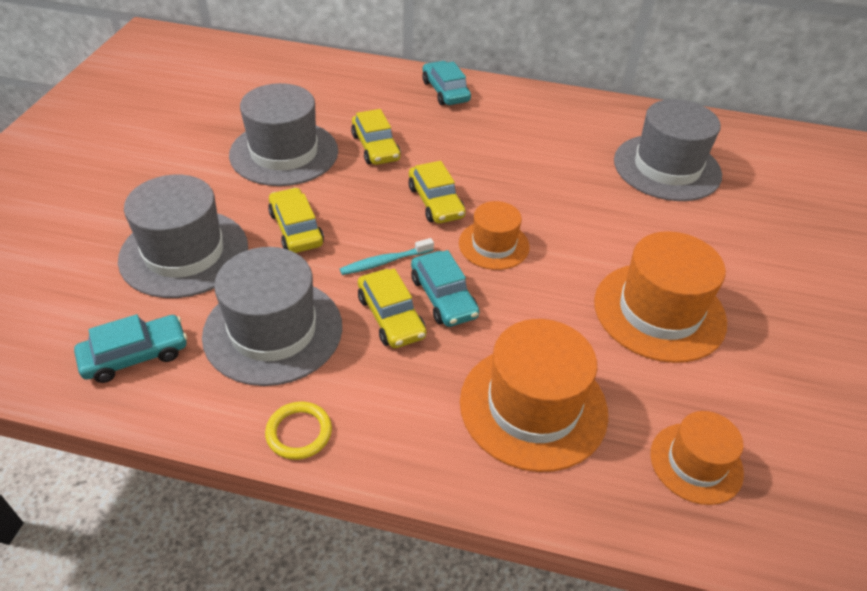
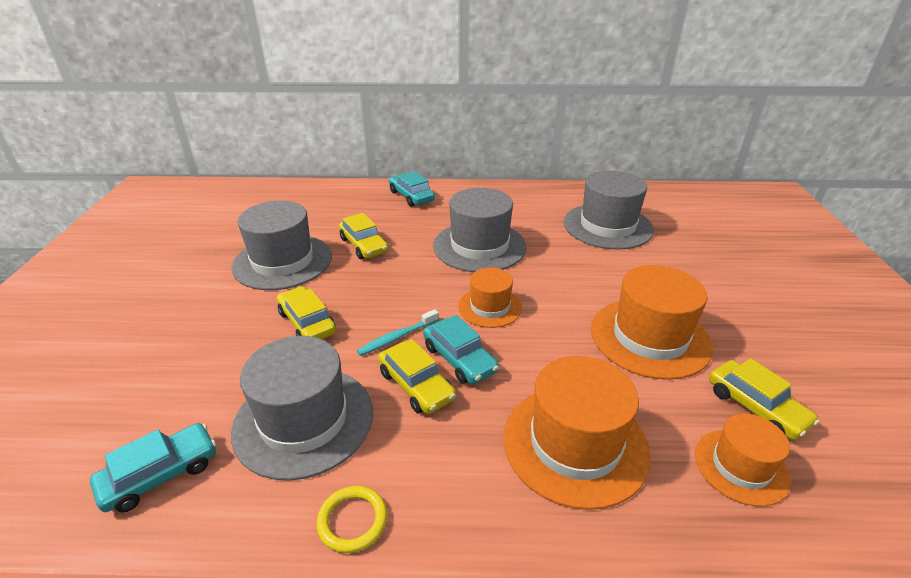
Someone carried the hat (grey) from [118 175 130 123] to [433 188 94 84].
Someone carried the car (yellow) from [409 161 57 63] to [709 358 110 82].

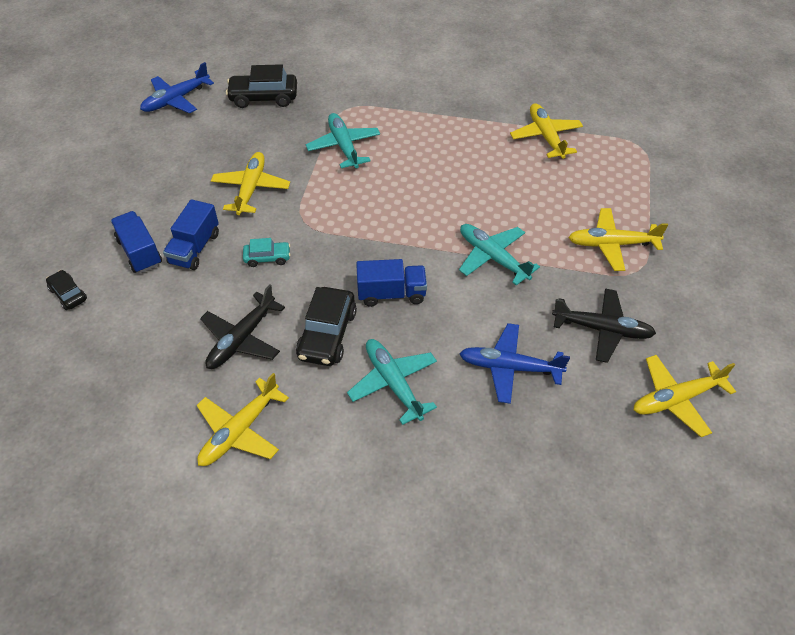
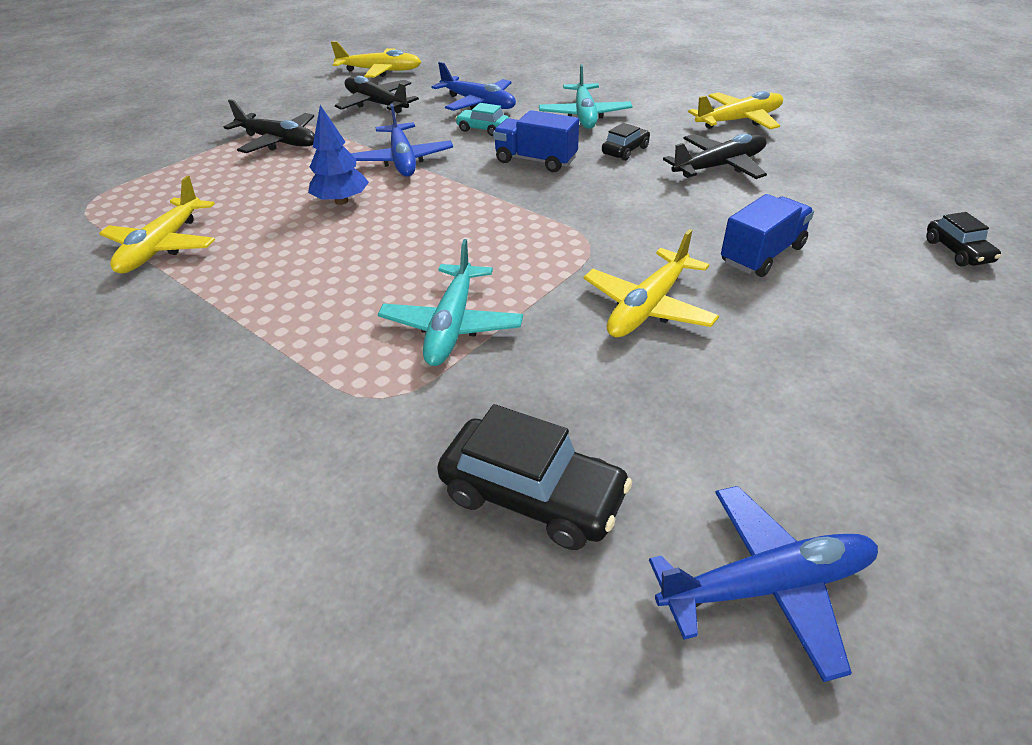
Someone took away the truck (blue) at [111 211 51 62].
Someone carried the car (turquoise) from [243 238 48 29] to [455 103 54 33].
Someone scaled the car (black) at [296 287 61 79] by 0.57.
Someone repainted the plane (turquoise) at [459 224 81 62], which became the plane (blue) at [351 103 102 74].
Someone repainted the plane (yellow) at [568 208 100 63], which became the plane (black) at [224 99 91 54].
Someone put down the tree (blue) at [308 105 61 100].

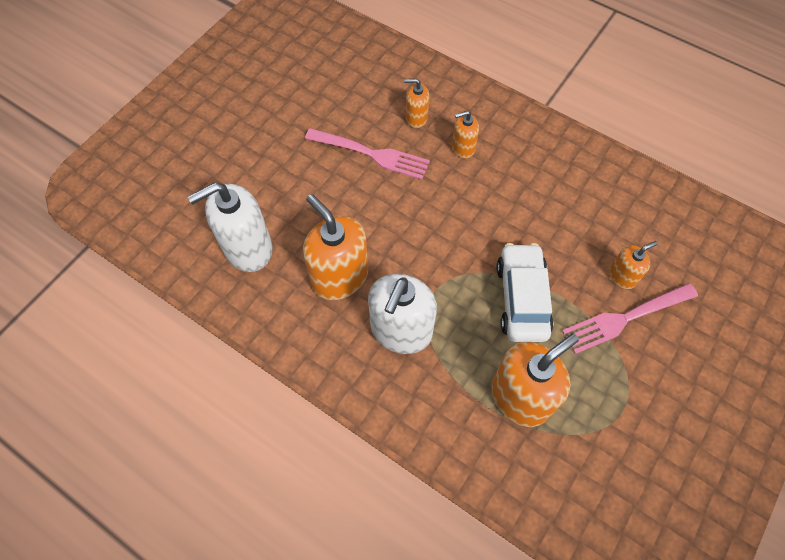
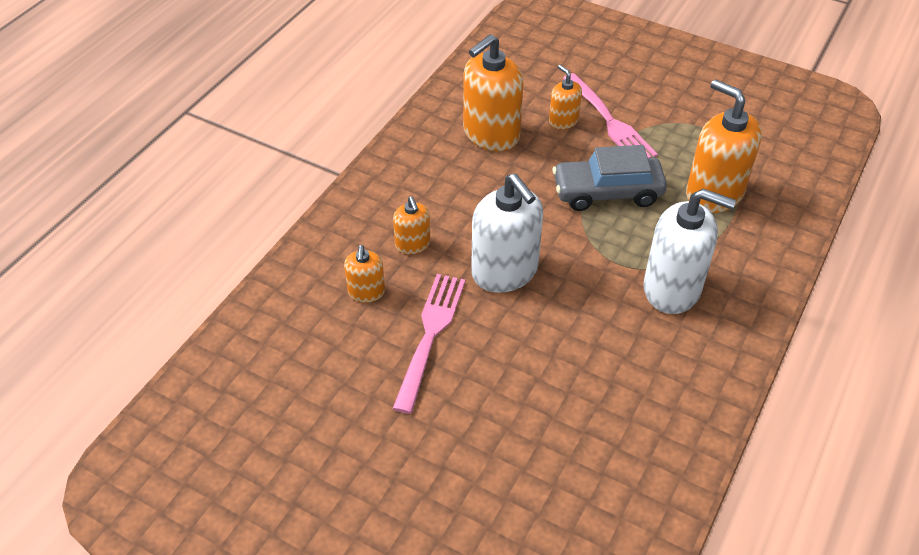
Someone carried the soap dispenser (white) from [188 183 85 89] to [471 173 72 120].
Someone carried the soap dispenser (orange) from [303 194 65 106] to [463 34 61 117].
Someone repainted the car (white) at [496 243 57 99], which became the car (grey) at [552 145 115 66].

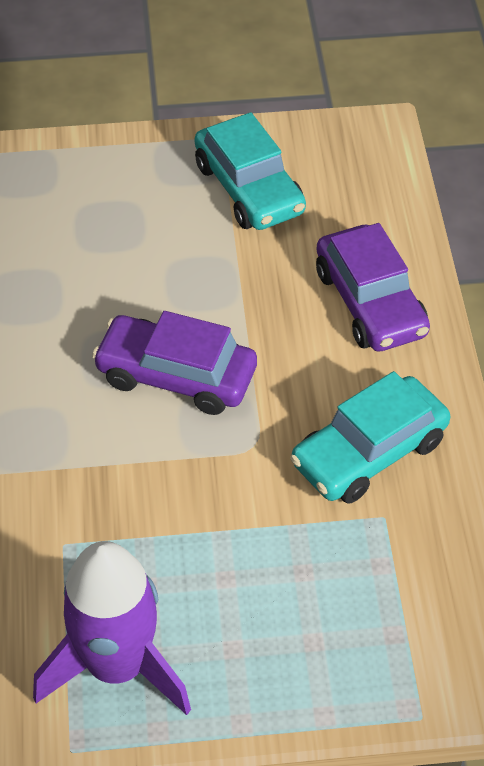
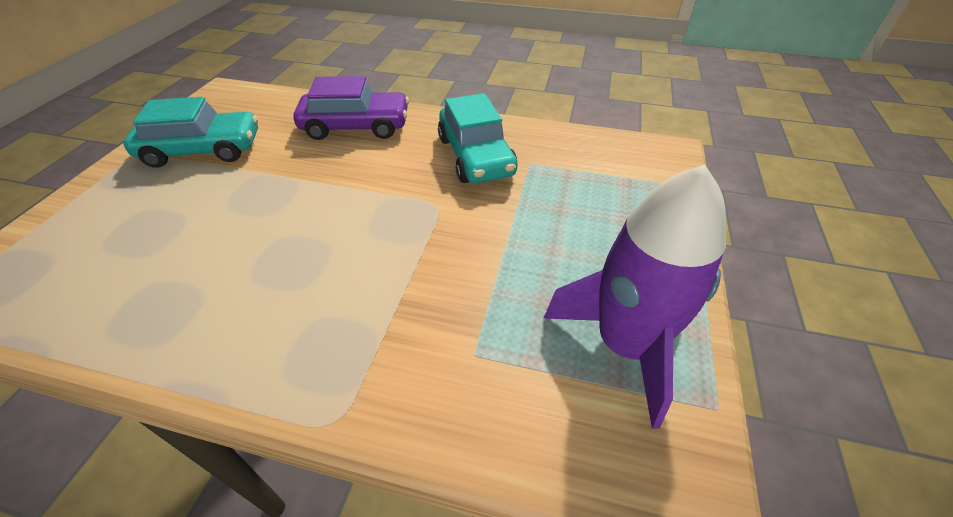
Someone took away the car (purple) at [92 311 165 104].

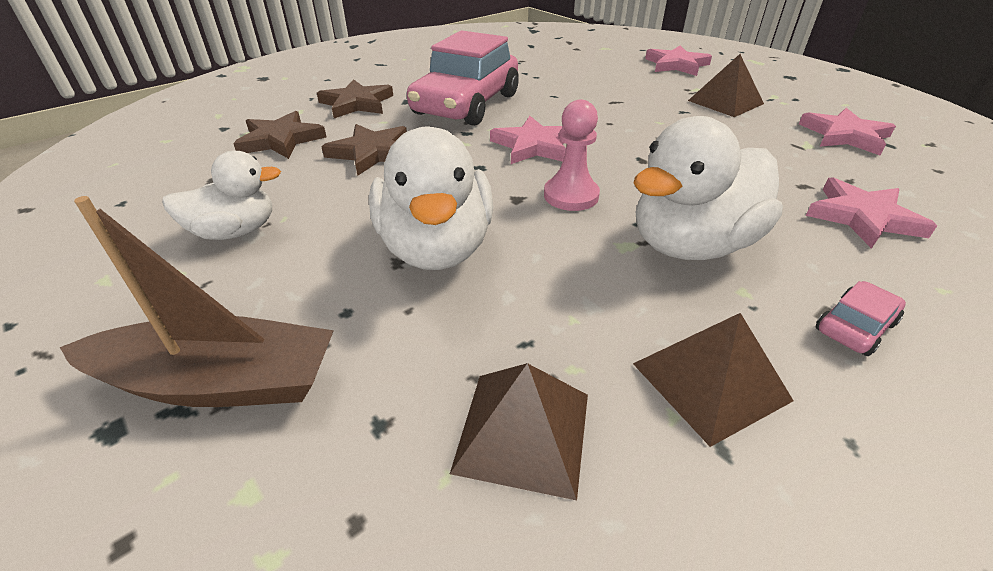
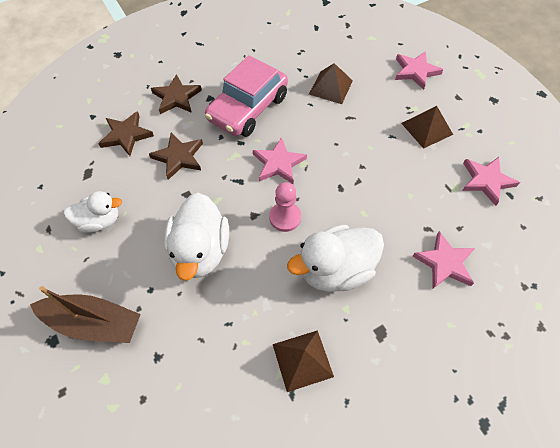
Someone carried the pyramid (brown) from [450 363 138 138] to [309 63 44 41].
Someone took away the car (pink) at [815 281 91 75].

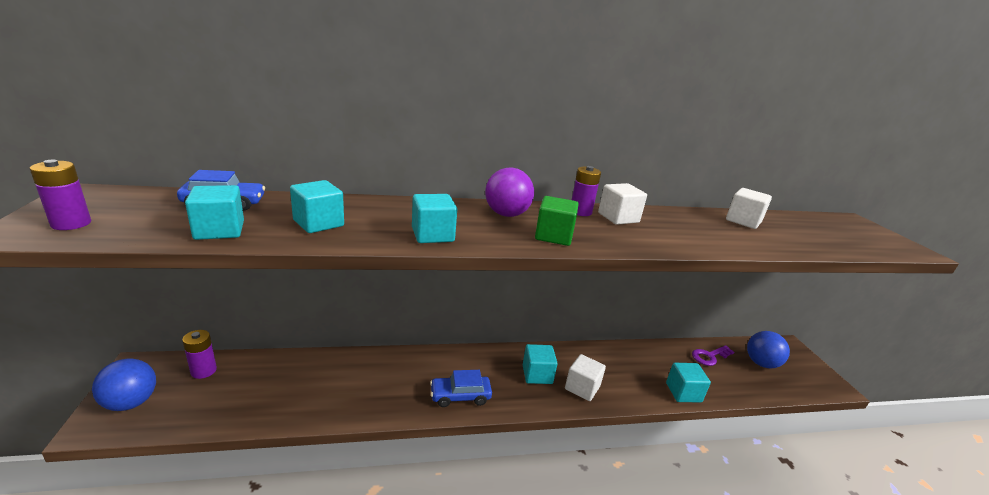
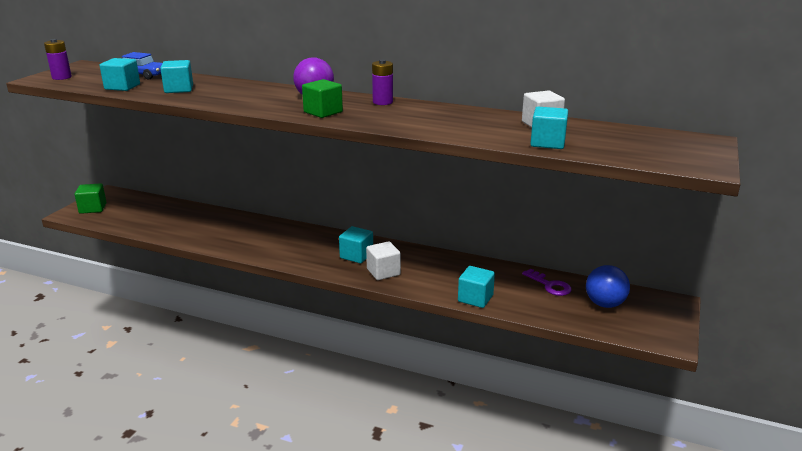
Someone swapped the ball (blue) at [92 359 64 52] for the cube (green) at [75 183 31 31].
Someone took away the battery (purple) at [182 330 35 49].
Someone carried the cube (turquoise) from [412 194 45 49] to [530 107 38 42].
Someone took away the car (blue) at [430 370 62 37].
Someone took away the cube (white) at [598 183 49 42].
Someone rotated the key (purple) at [692 345 42 21] by 135 degrees counterclockwise.

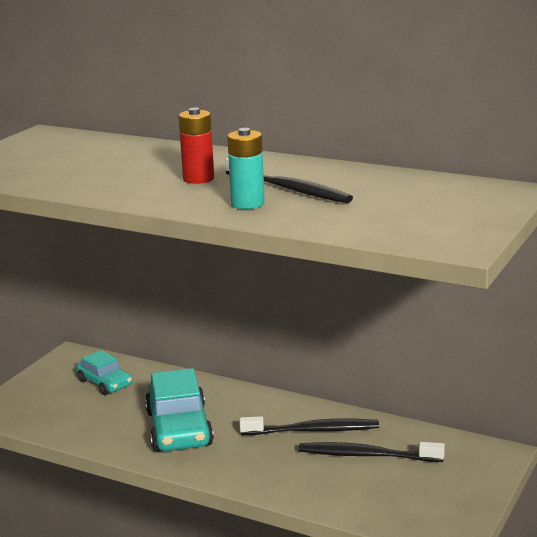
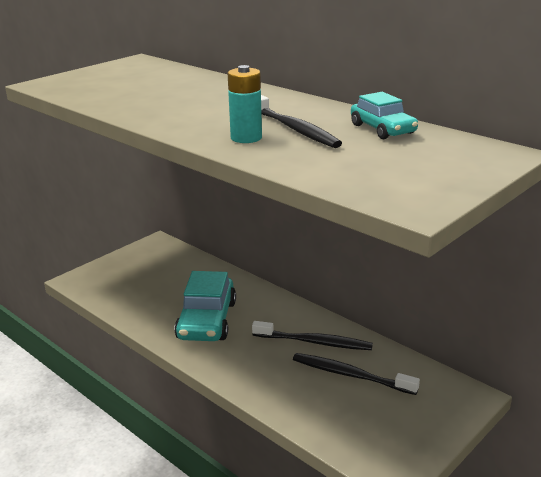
Someone carried the car (turquoise) from [76 350 57 45] to [351 92 67 47].
Someone took away the battery (red) at [179 107 35 77].

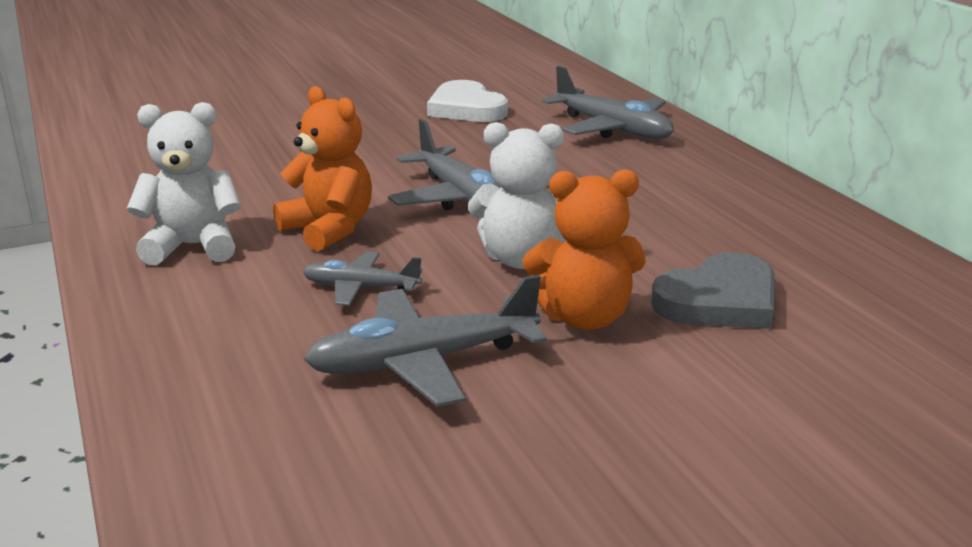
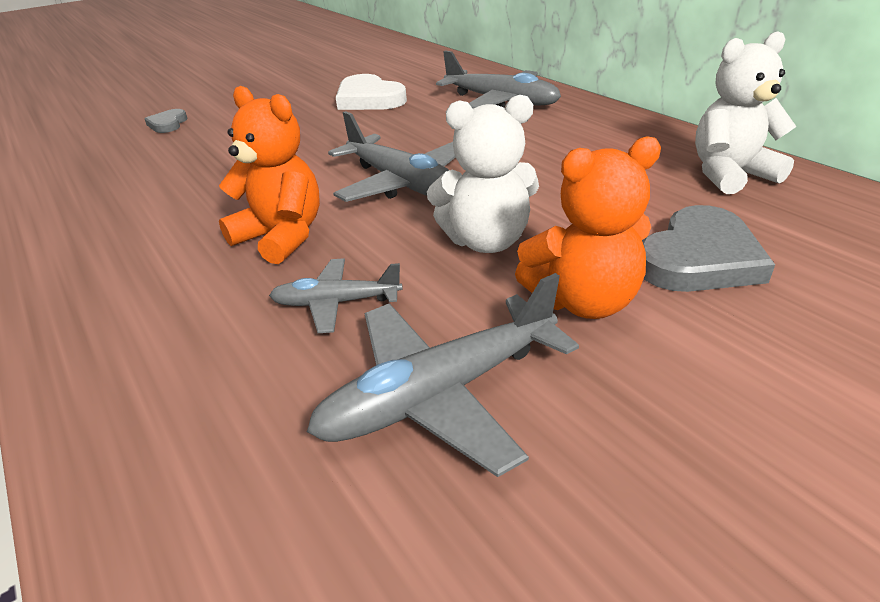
Someone carried the teddy bear (white) from [127 102 114 163] to [695 31 101 163].
Someone put down the heart (grey) at [145 109 42 24].

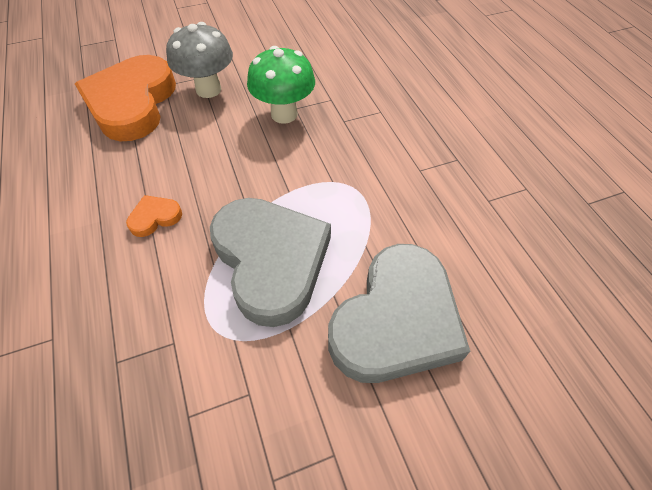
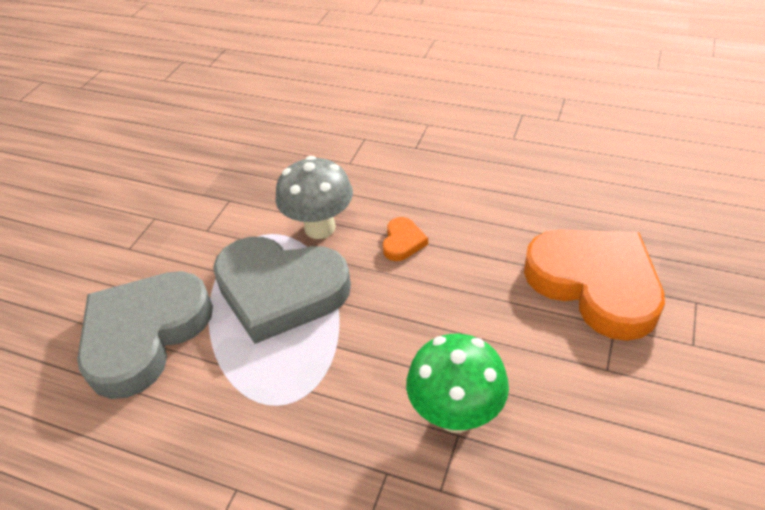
Someone carried the mushroom (grey) from [166 22 67 76] to [275 156 78 83].
Someone rotated the heart (grey) at [328 244 142 139] by 45 degrees clockwise.

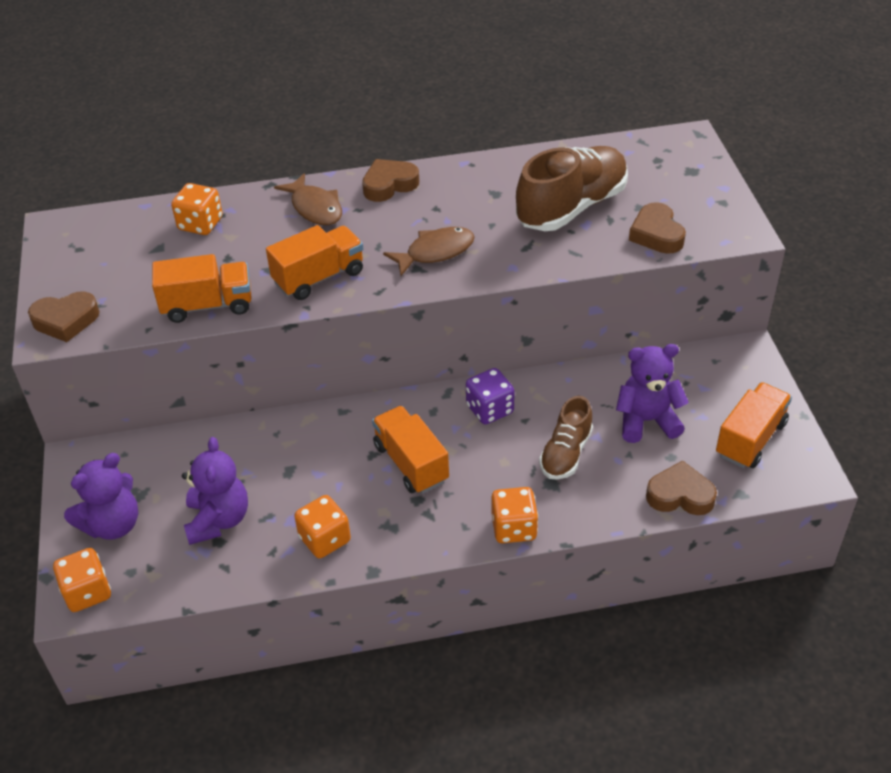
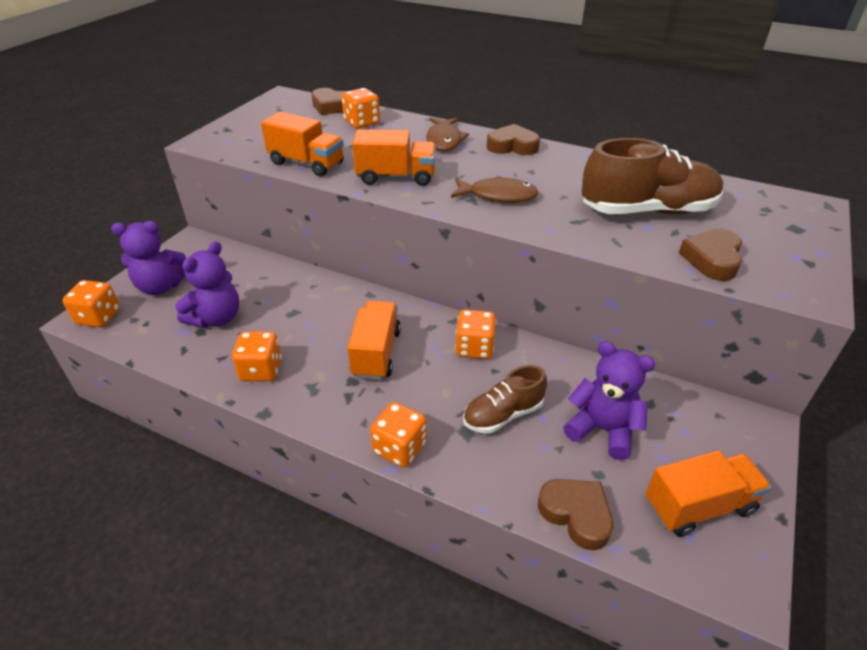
Someone carried the heart (brown) from [28 291 72 51] to [311 88 36 27].
Someone repainted the dice (purple) at [466 368 49 57], which became the dice (orange) at [455 310 41 49].

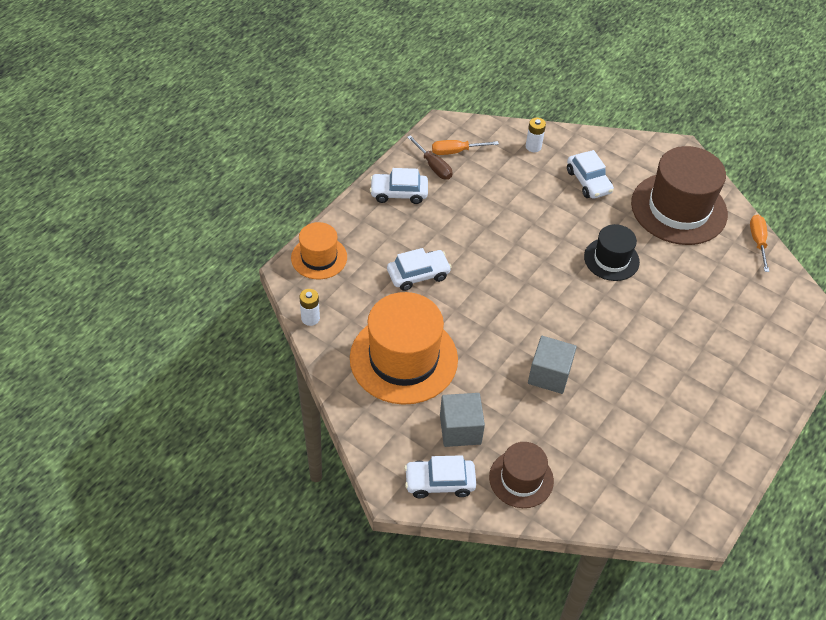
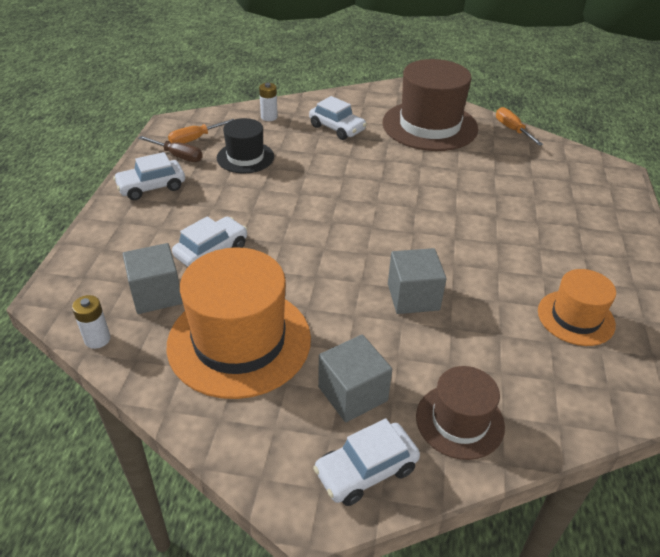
Someone carried the hat (orange) from [291 222 56 57] to [538 269 78 77].
Someone carried the hat (black) from [584 224 56 57] to [217 118 57 55].
Someone put down the cube (grey) at [123 243 60 71].

